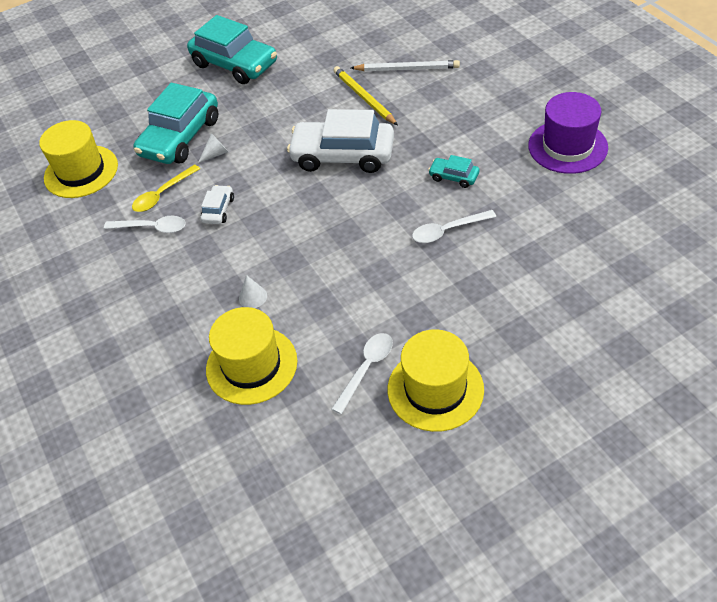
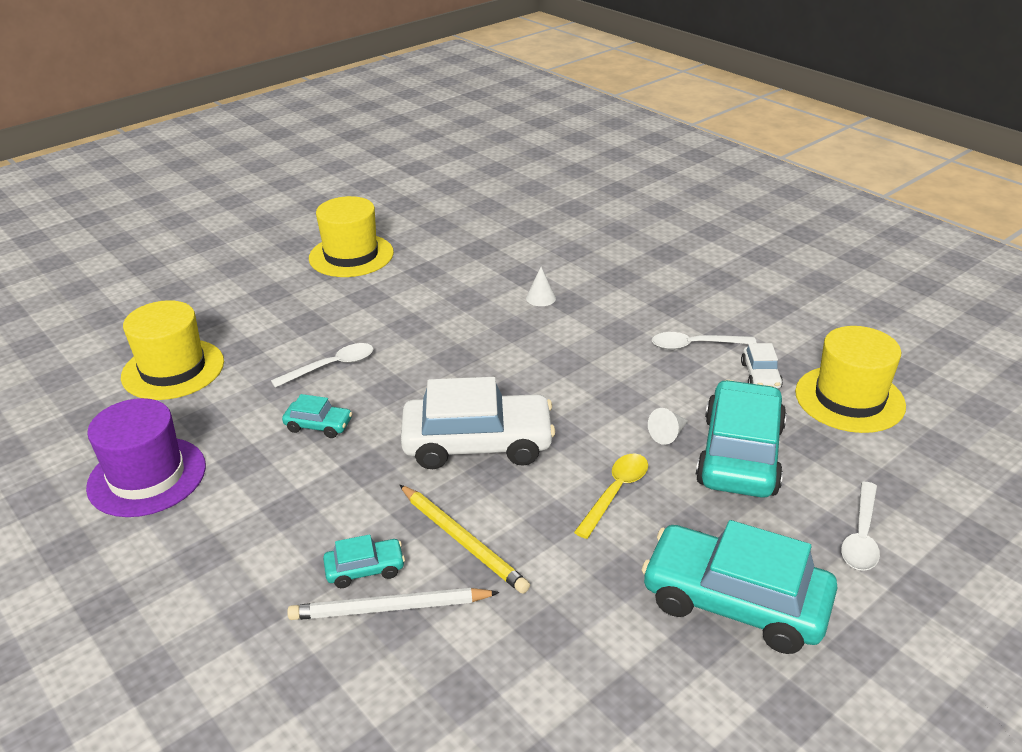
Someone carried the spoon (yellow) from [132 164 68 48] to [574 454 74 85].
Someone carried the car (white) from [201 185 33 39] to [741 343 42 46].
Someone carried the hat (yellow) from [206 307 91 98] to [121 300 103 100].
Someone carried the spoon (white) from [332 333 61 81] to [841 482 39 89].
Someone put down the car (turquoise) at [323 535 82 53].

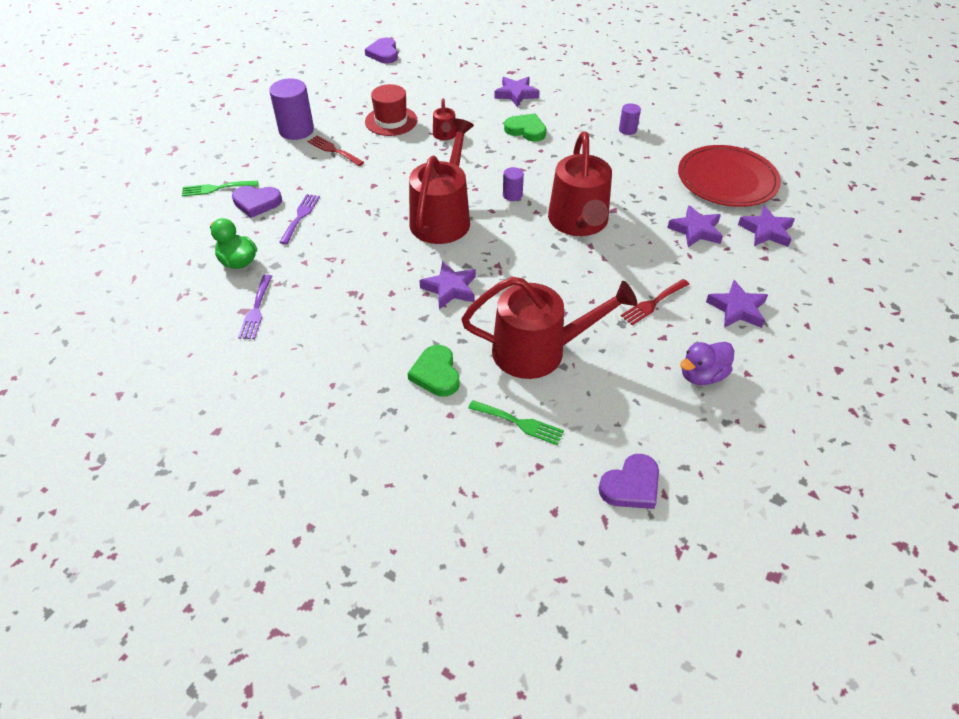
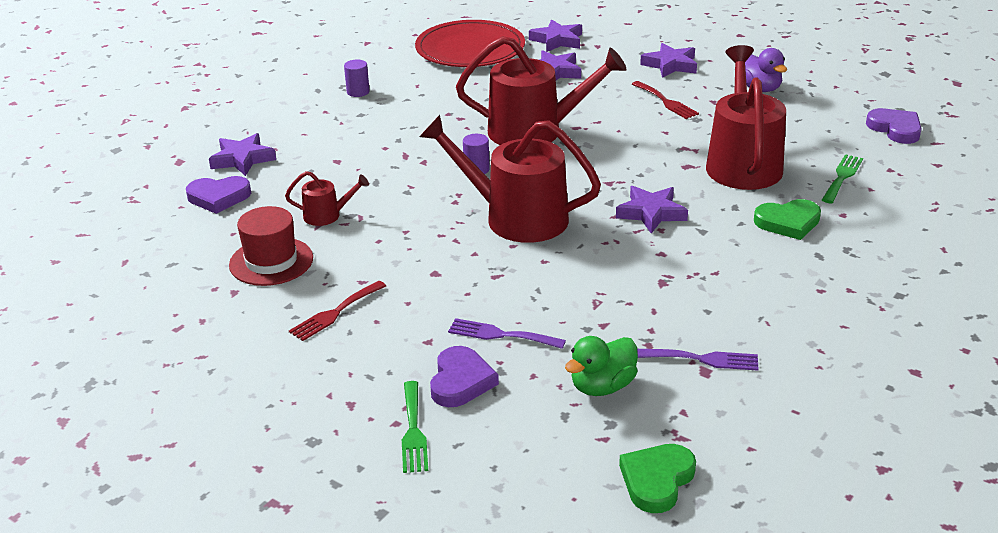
Someone took away the cylinder (purple) at [269 78 45 62].
Someone carried the heart (purple) from [365 38 33 25] to [186 176 65 38].
Someone carried the heart (green) from [504 114 42 28] to [619 444 77 69].

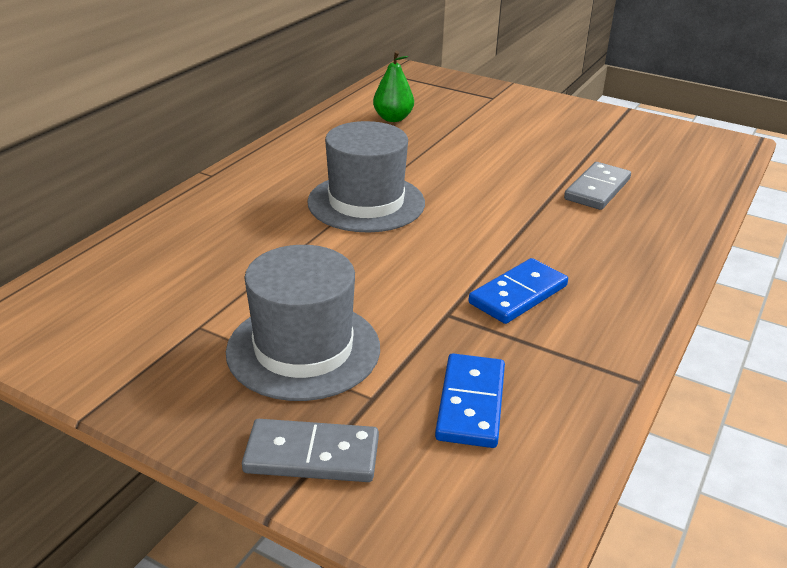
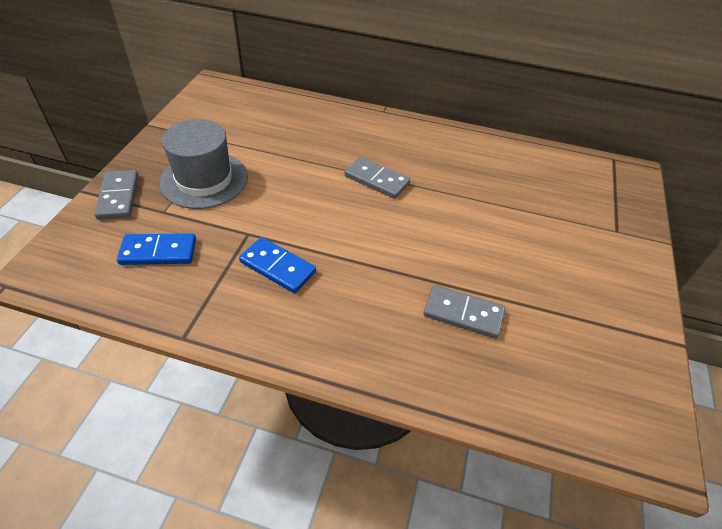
Someone swapped the hat (grey) at [307 121 118 112] for the domino (grey) at [345 157 65 42].
Someone took away the pear (green) at [373 51 41 71].

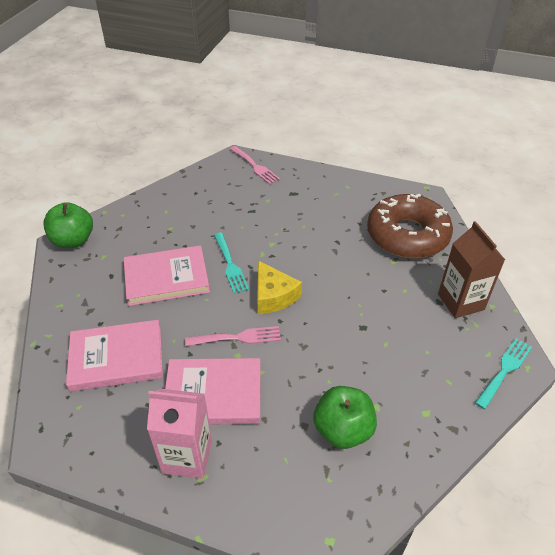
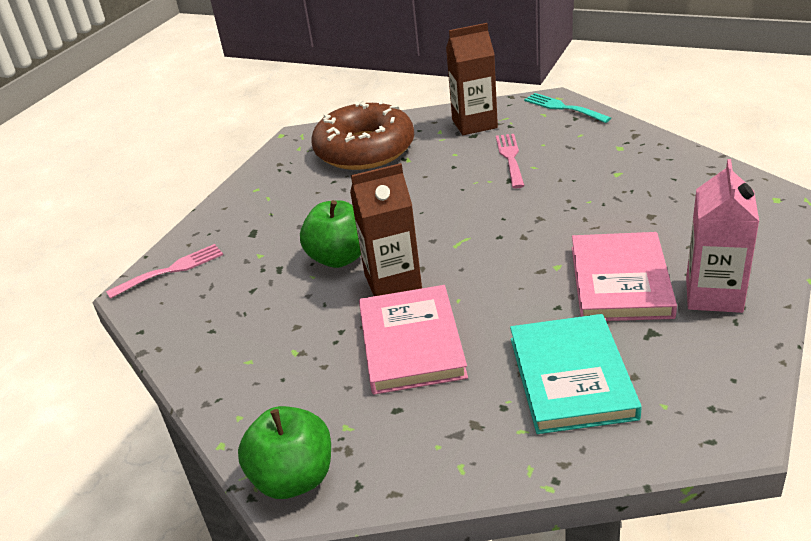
Someone repainted the book (pink) at [66 320 97 72], which became the book (turquoise) at [510 314 132 120].
Someone carried the fork (pink) from [185 326 96 20] to [496 134 28 54].
Someone swapped the fork (turquoise) at [214 232 35 61] for the carton (brown) at [350 163 72 133].
Someone took away the cheese (yellow) at [257 261 45 53].
Someone carried the apple (green) from [313 386 64 63] to [300 200 61 68].

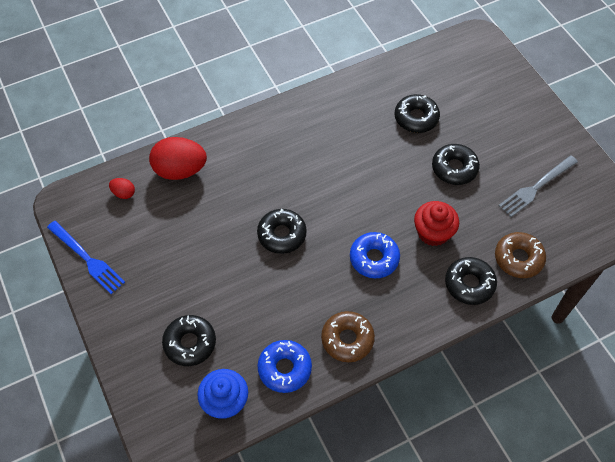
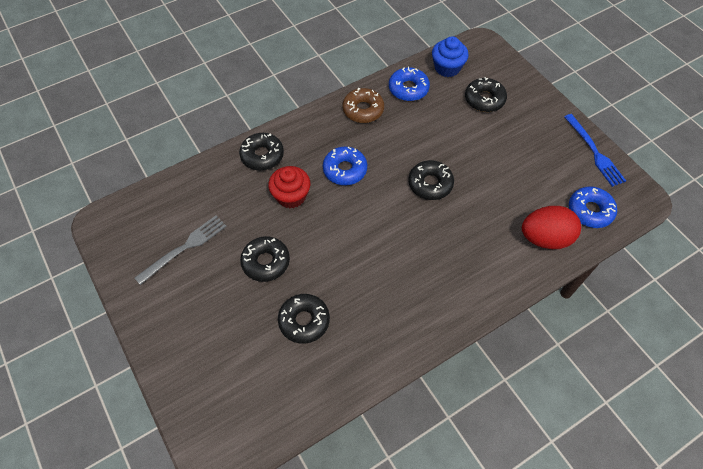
Someone rotated the fork (blue) at [47 221 78 73] by 150 degrees counterclockwise.
Someone swapped the egg (red) at [109 178 26 21] for the donut (blue) at [569 186 48 42].
Someone took away the donut (brown) at [495 232 51 46].

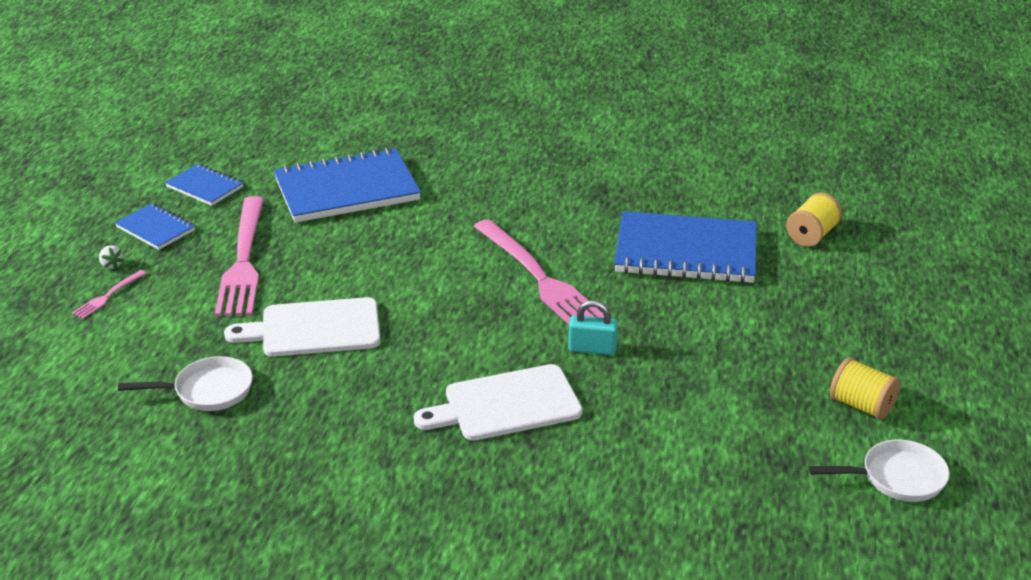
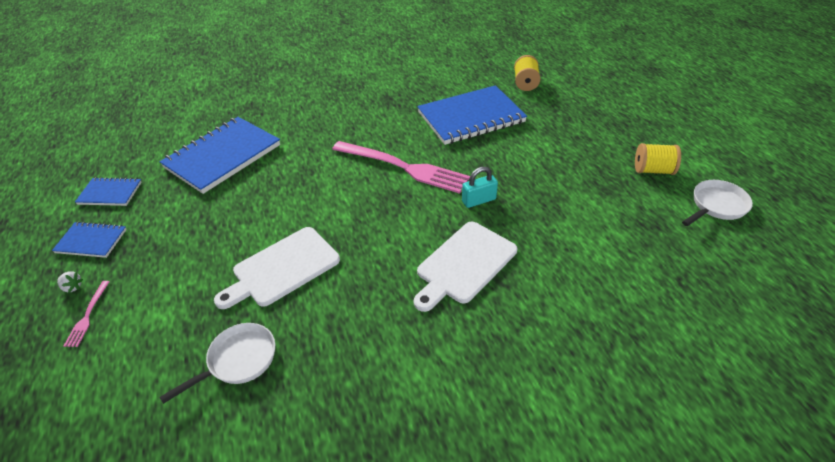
Someone took away the fork (pink) at [215 196 49 121].

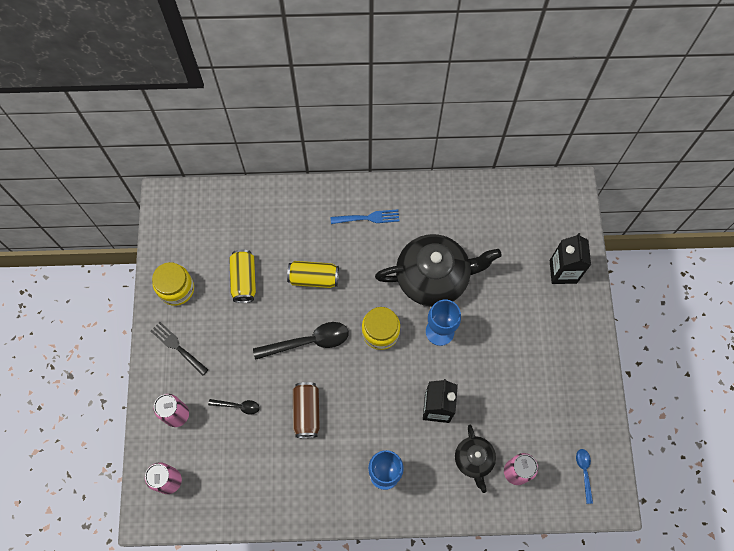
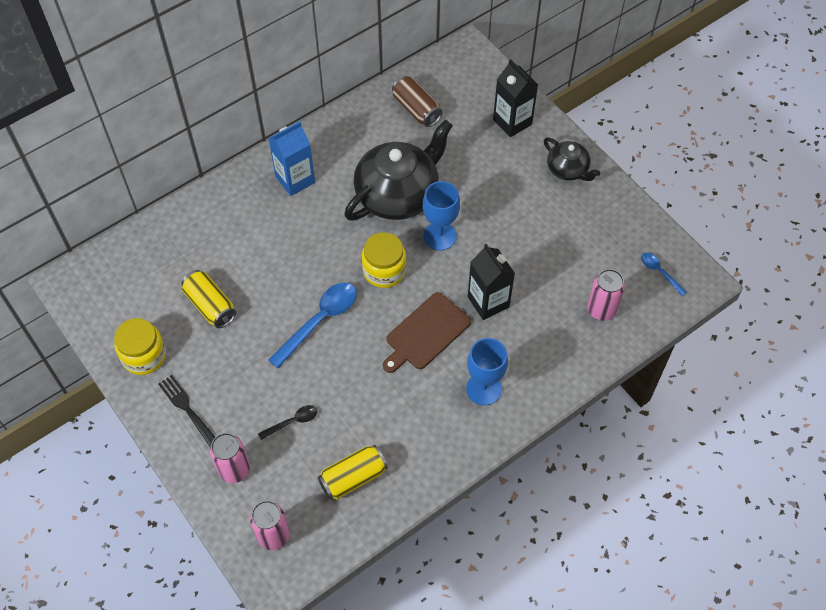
Someone rotated the fork (black) at [151 322 57 54] by 45 degrees clockwise.
Someone repainted the spoon (black) at [253 322 96 38], which became the spoon (blue) at [268 282 89 86].
Someone carried the can (yellow) from [287 261 52 27] to [318 445 70 55].
Someone carried the can (brown) from [293 382 27 56] to [392 76 50 51].
Someone swapped the fork (blue) at [331 209 68 15] for the carton (blue) at [268 121 47 75].
Someone carried the teapot (black) from [455 425 41 68] to [544 138 56 43].
Someone put down the cutting board (brown) at [383 292 88 81].

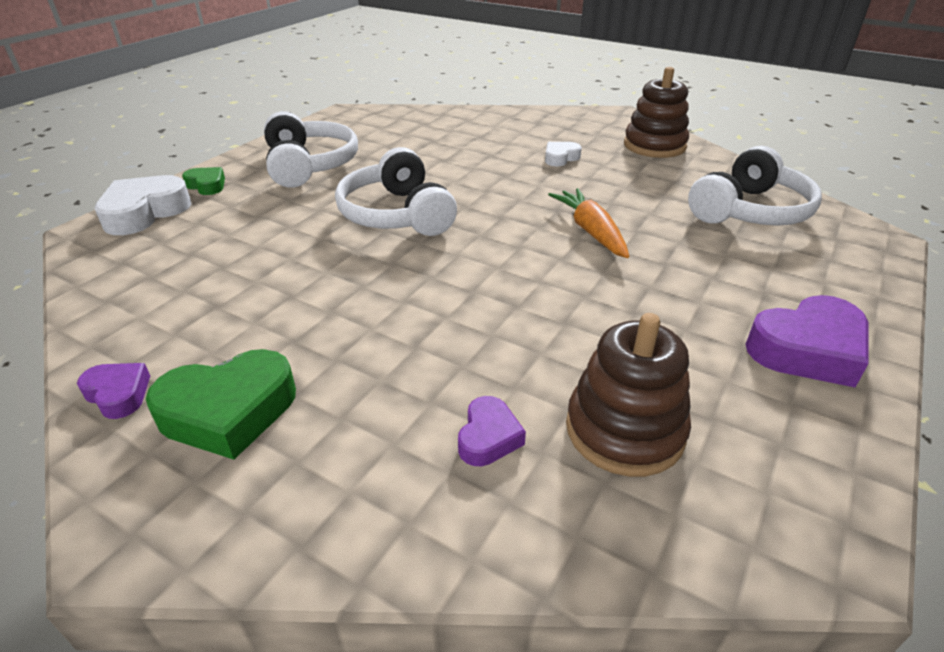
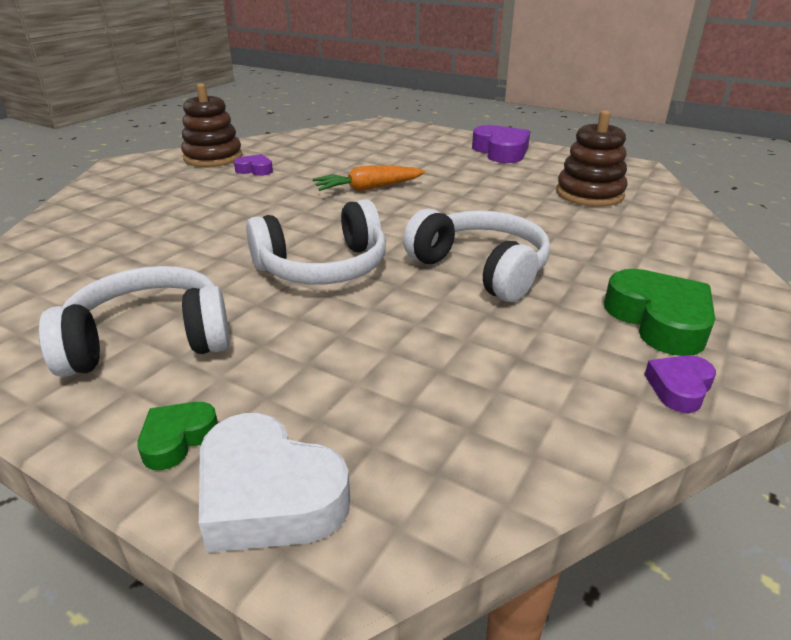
Someone carried the heart (purple) from [458 396 68 70] to [234 154 39 22].
Someone took away the heart (white) at [545 142 37 24].
Someone carried the headphones (white) from [688 146 134 80] to [403 209 147 93].

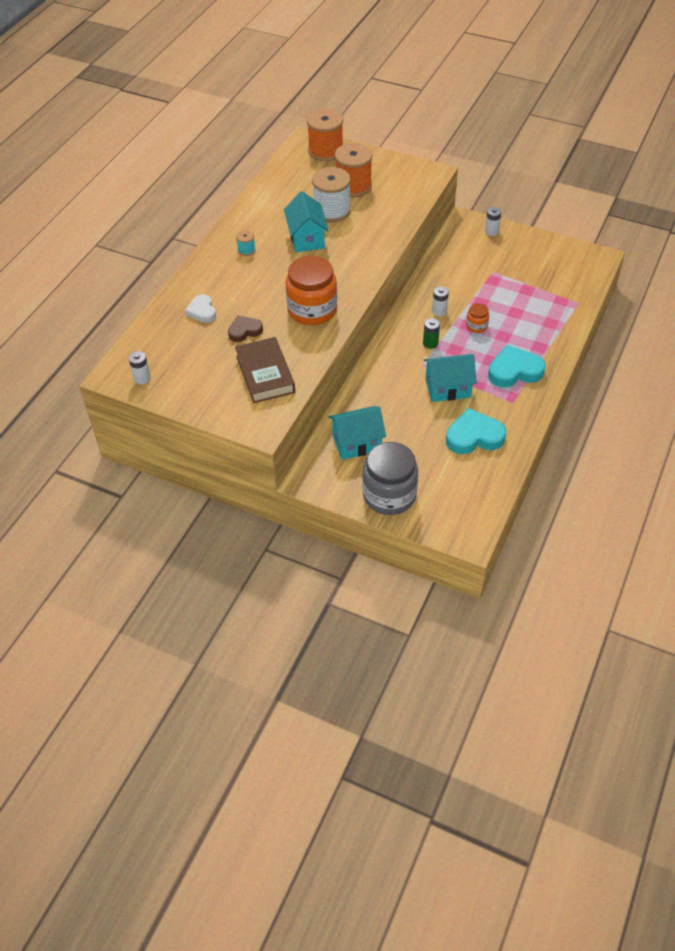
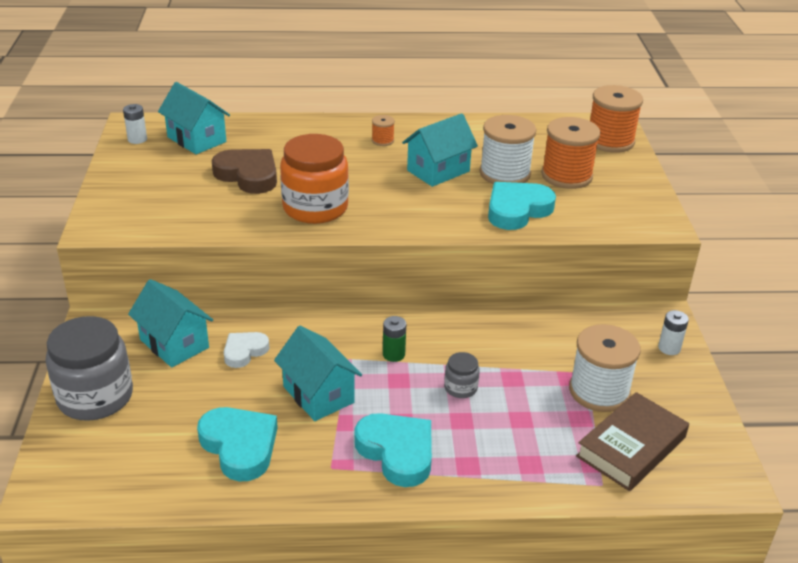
Someone carried the heart (white) from [185 294 31 29] to [224 332 45 36].
Someone scaled the heart (brown) at [228 316 35 26] by 1.65.
Someone carried the book (brown) from [235 337 60 66] to [576 392 113 99].
Someone repainted the spool (turquoise) at [236 230 20 26], which became the spool (orange) at [372 115 23 31].
Someone took away the battery (white) at [432 286 17 31].
Someone repainted the jar (orange) at [466 303 23 30], which became the jar (grey) at [444 352 36 46].
Someone put down the house (turquoise) at [158 82 72 72].
Someone put down the heart (turquoise) at [488 182 68 48].
Someone put down the spool (white) at [569 324 72 88].

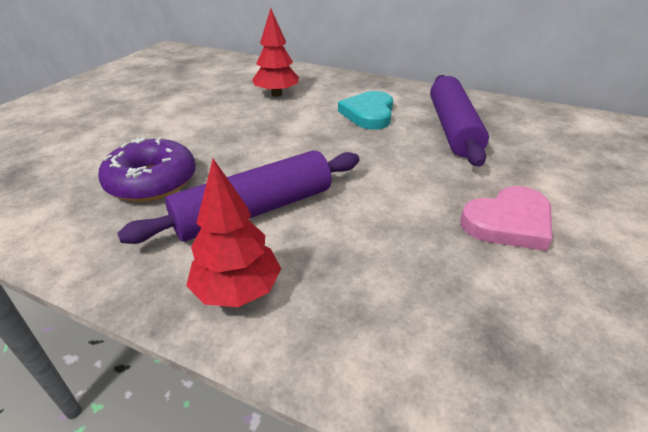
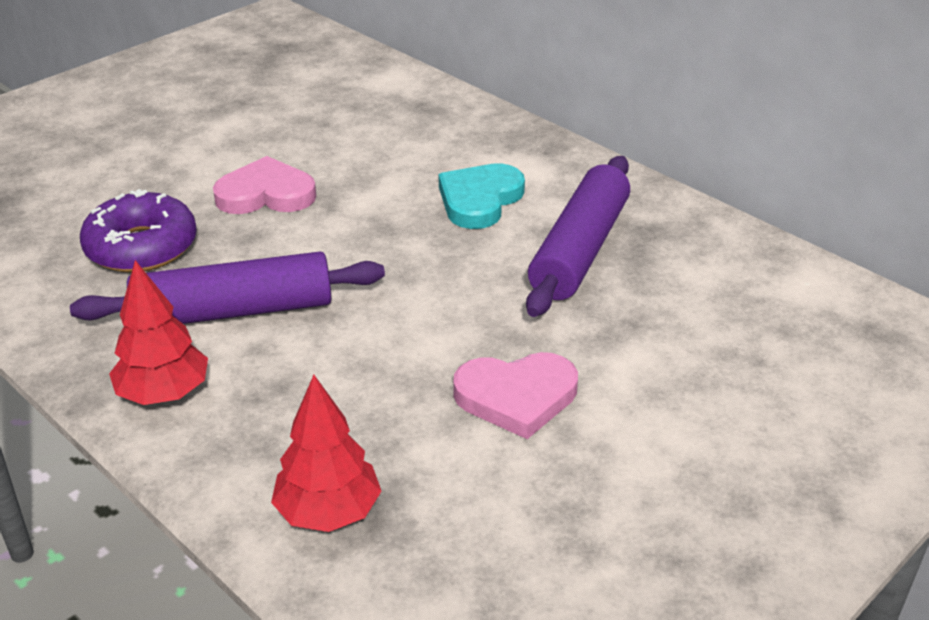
Someone carried the tree (red) from [252 8 47 89] to [271 375 110 157].
Someone put down the heart (pink) at [213 156 103 58].

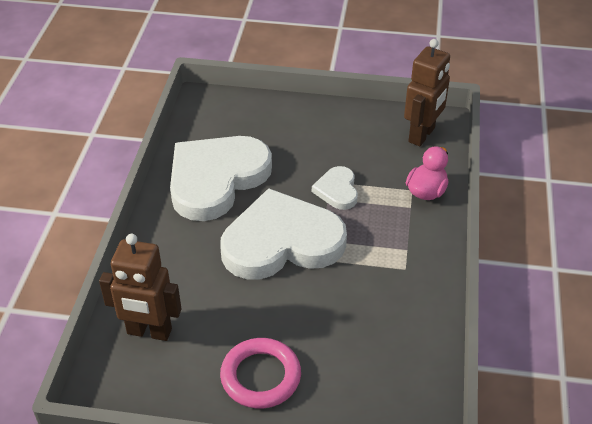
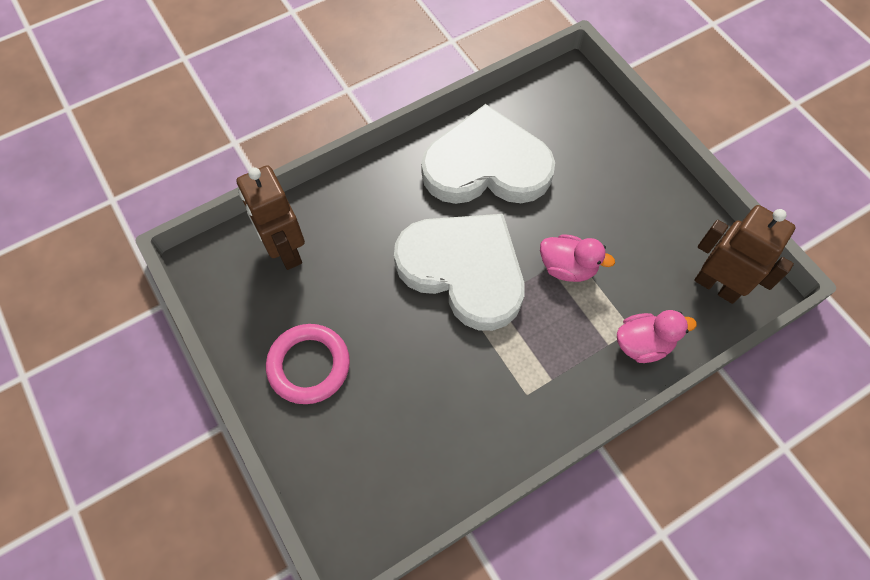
Someone swapped the heart (white) at [312 166 46 44] for the duck (pink) at [540 234 75 48].
Someone rotated the robot (brown) at [404 39 46 107] by 135 degrees counterclockwise.

